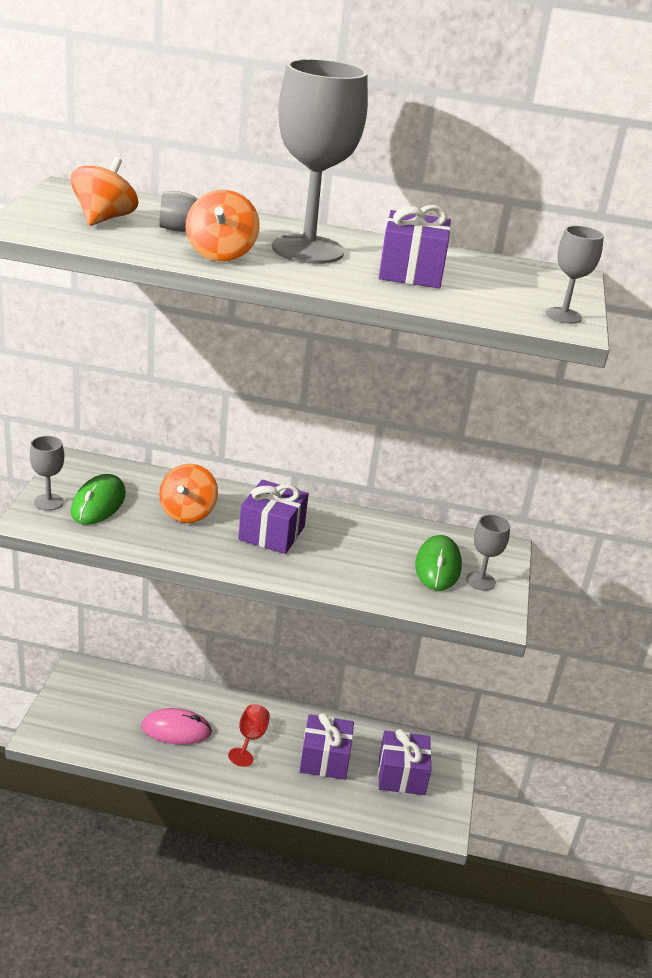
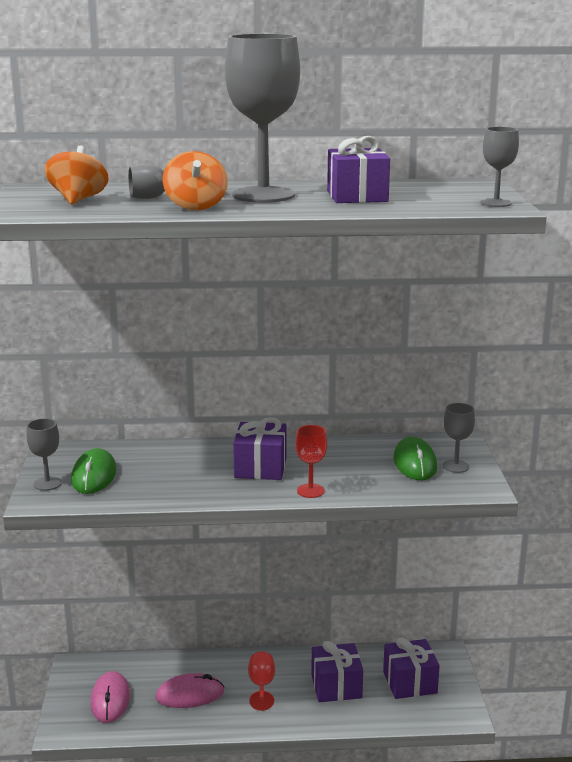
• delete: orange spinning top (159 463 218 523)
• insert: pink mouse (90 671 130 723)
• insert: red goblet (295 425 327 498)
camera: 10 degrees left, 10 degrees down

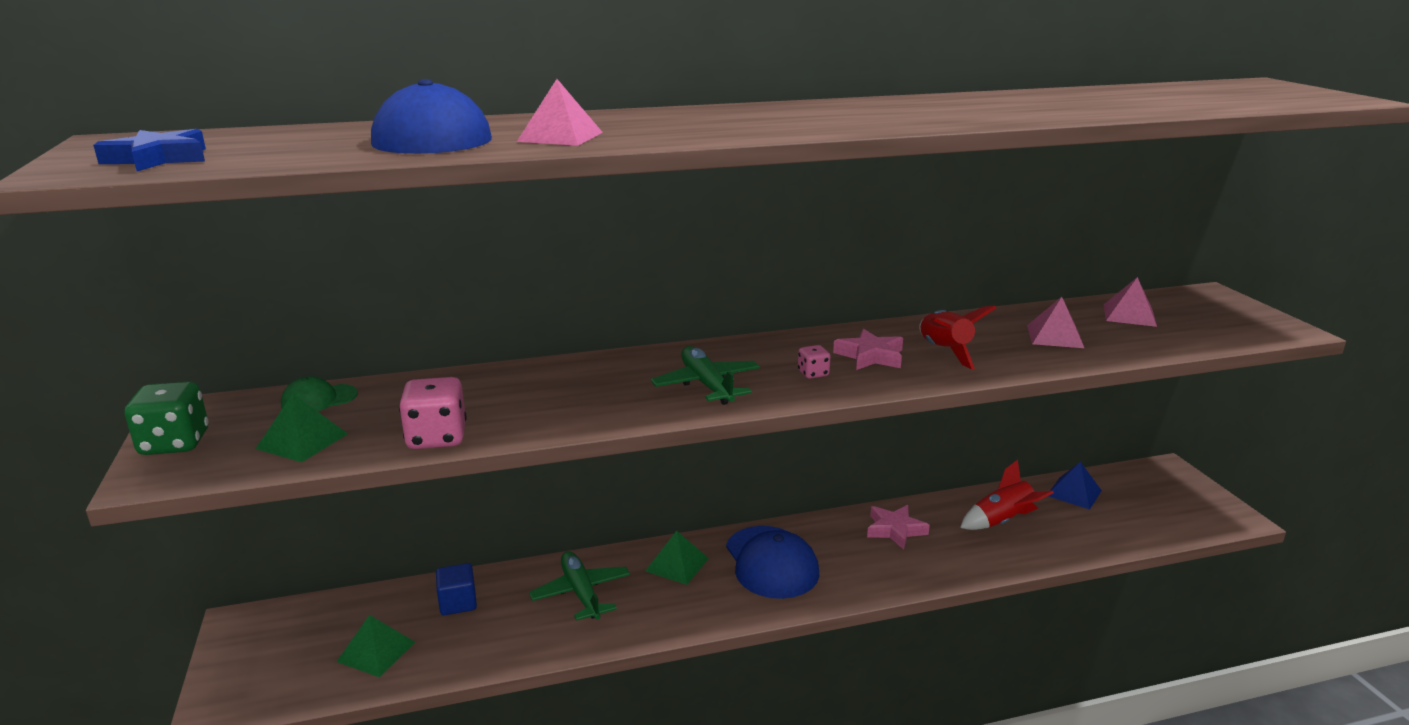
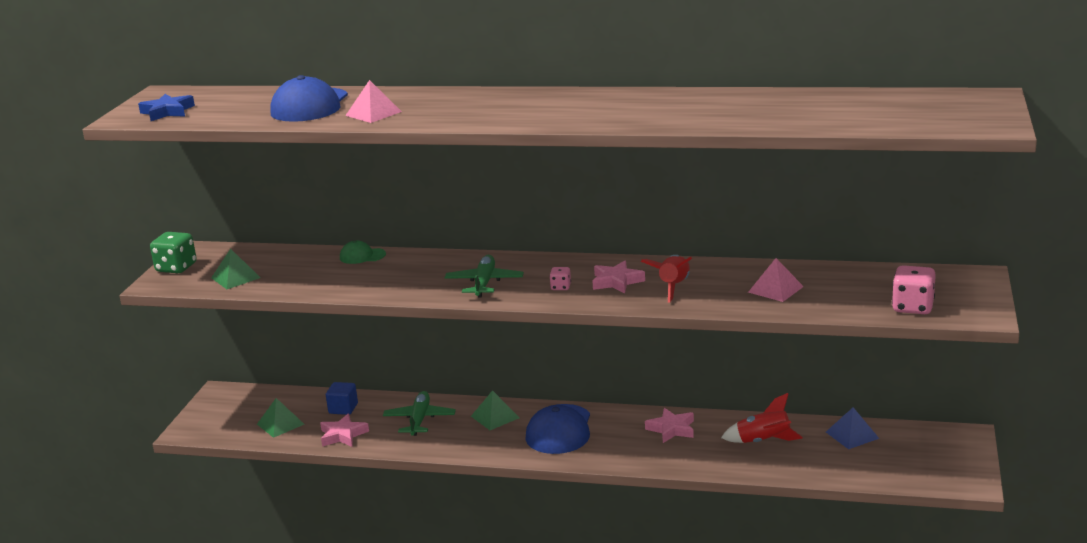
• delete: pink pyramid (1103 277 1157 327)
• insert: pink star (320 414 369 447)
• move: green cap (281 376 358 411) to (340 241 386 264)
• move: pink dice (399 377 467 449) to (892 265 936 314)
camera: 30 degrees right, 0 degrees up

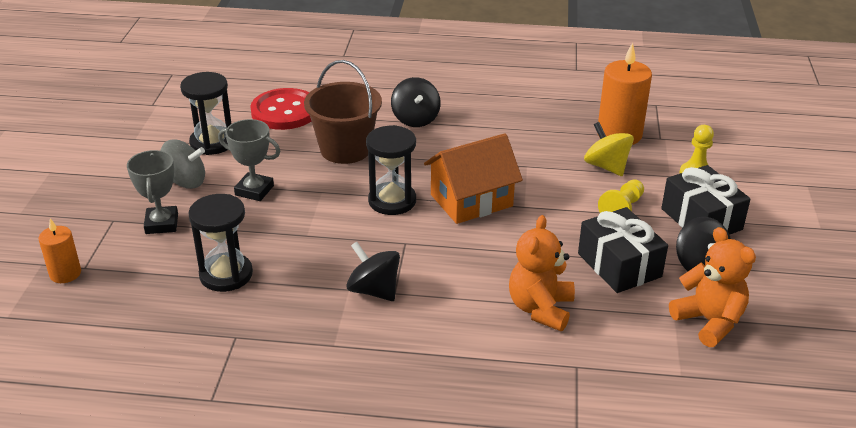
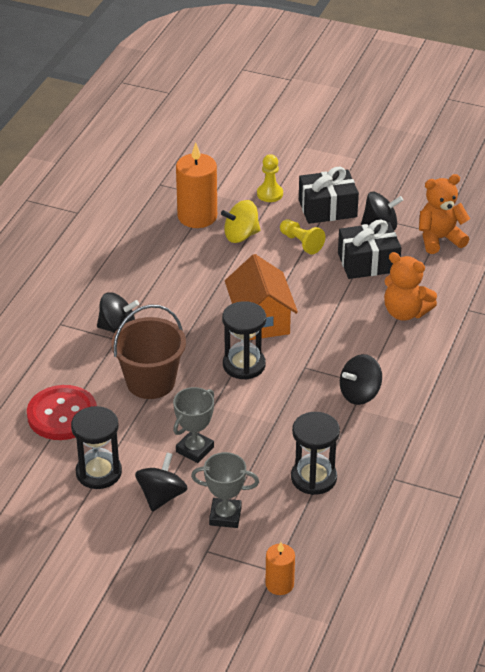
• recolor: grey spinning top (160 139 205 189) to black spinning top (135 453 188 512)
camera: 75 degrees left, 5 degrees up

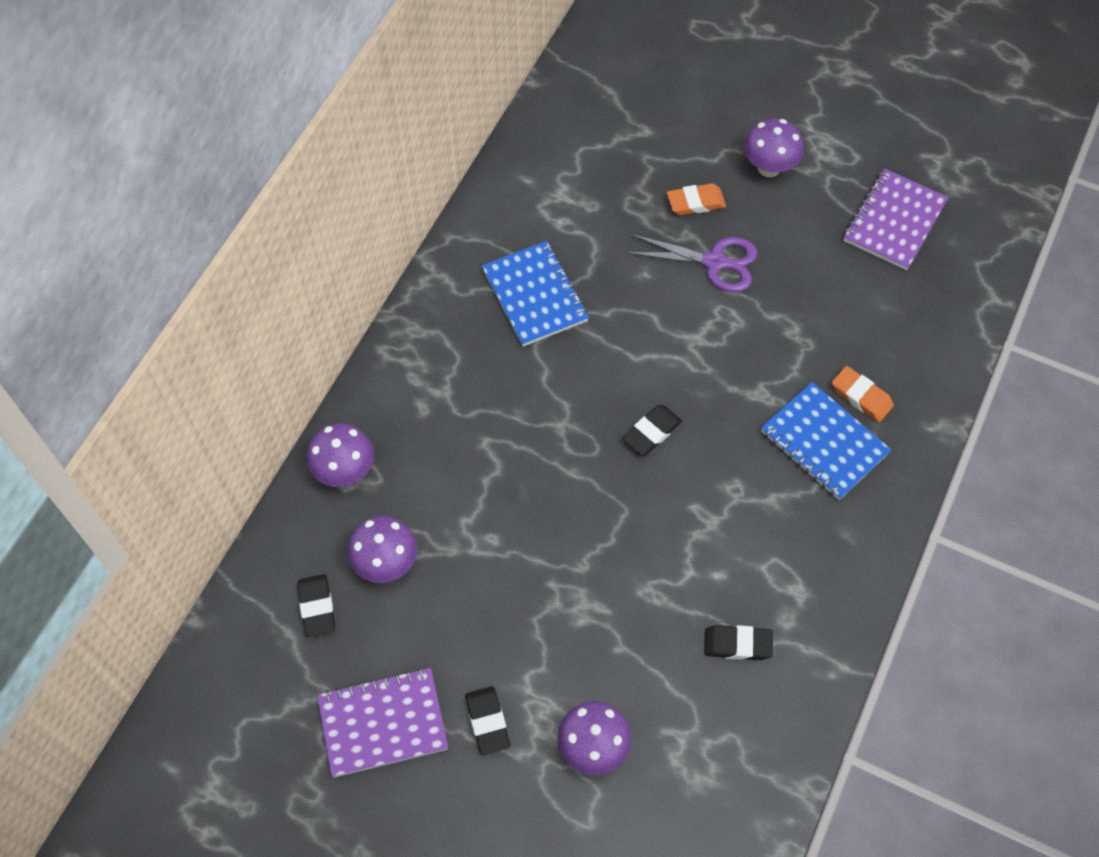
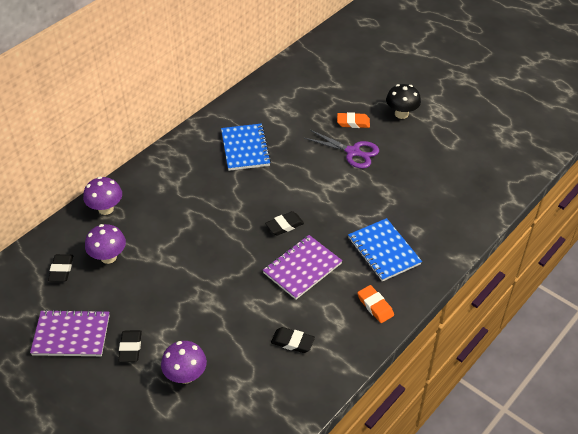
• move: orange eraser (832 366 894 422) to (357 285 394 323)
• move: purple notebook (843 169 948 270) to (263 235 342 300)
• recolor: purple mushroom (744 118 804 177) to black mushroom (386 84 421 119)
camera: 15 degrees right, 15 degrees down

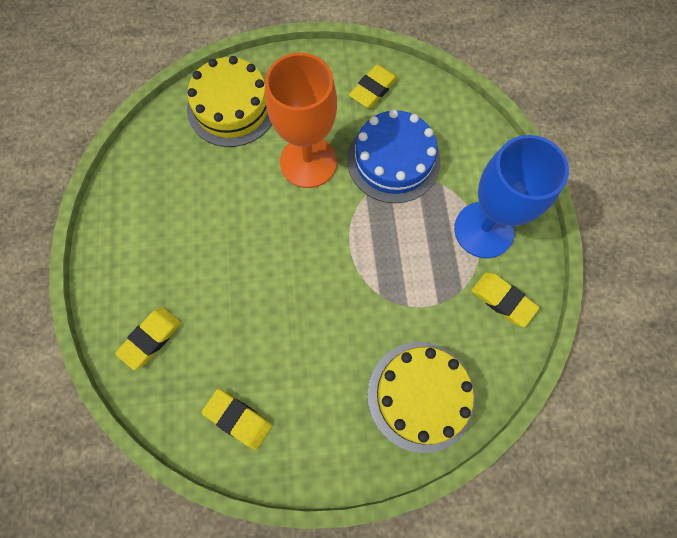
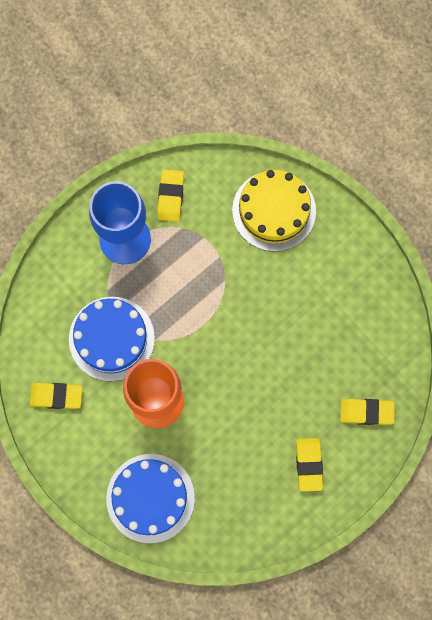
• move: yellow eraser (202 389 272 450) to (296 438 323 492)
• recolor: yellow cake (187 56 272 147) to blue cake (106 454 195 543)
camera: 125 degrees left, 5 degrees up

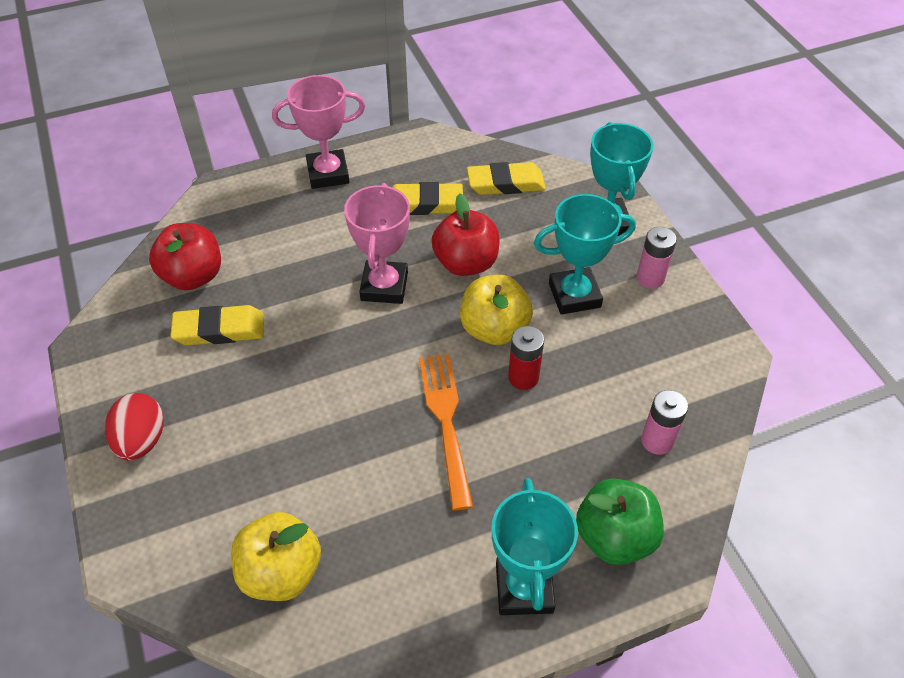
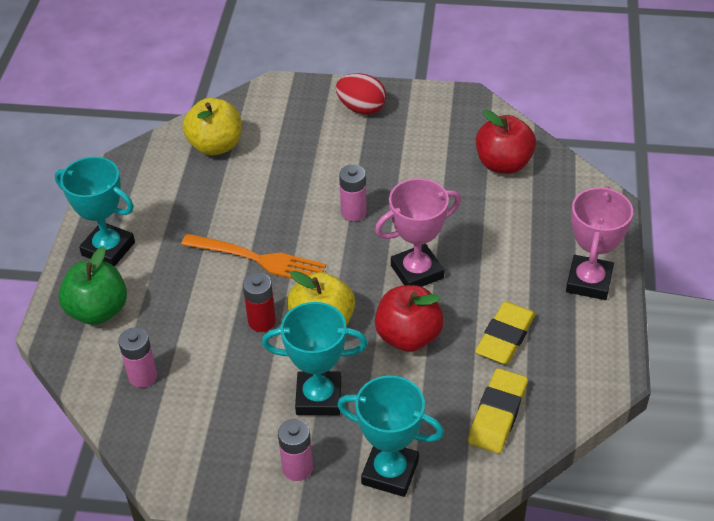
• delete: yellow eraser (170 305 264 345)
• insert: pink battery (339 165 367 221)
• rotate: pink trophy (344 183 410 304) = (375 178 461 287) 60 degrees counterclockwise
• rotate: turquoise trophy (534 194 636 314) = (262 302 368 415) 75 degrees clockwise
camera: 120 degrees right, 5 degrees down

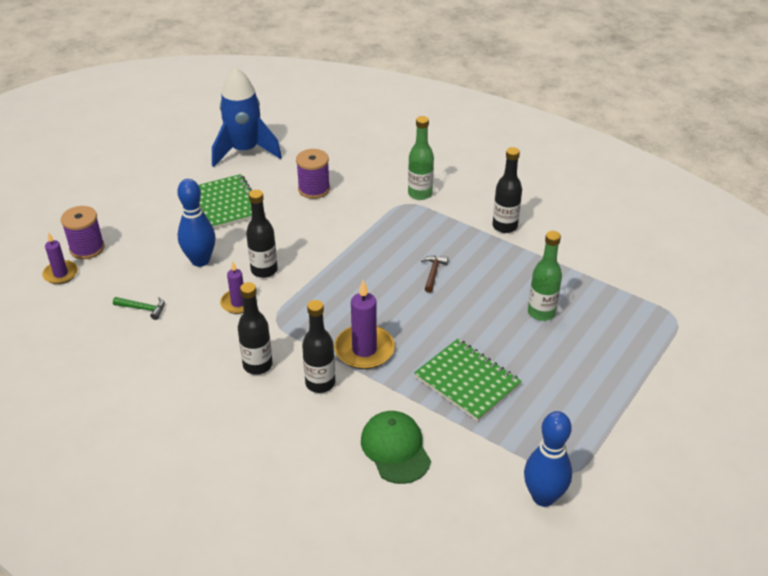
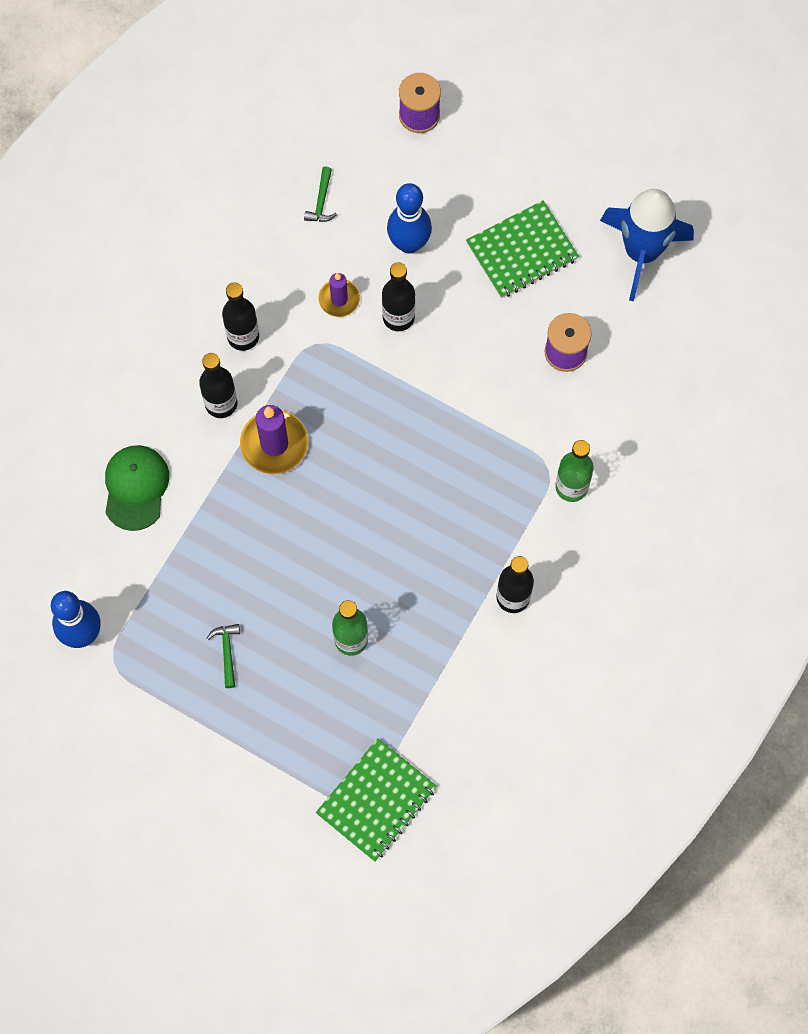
• delete: purple candle (42 232 78 284)
• delete: brown hammer (421 256 448 293)
• insert: green hammer (206 624 240 688)
• move: green notebook (414 339 522 421) to (316 738 437 862)
• rotate: green cap (361 411 431 484) = (105 445 169 531) 60 degrees counterclockwise
camera: 85 degrees right, 30 degrees up

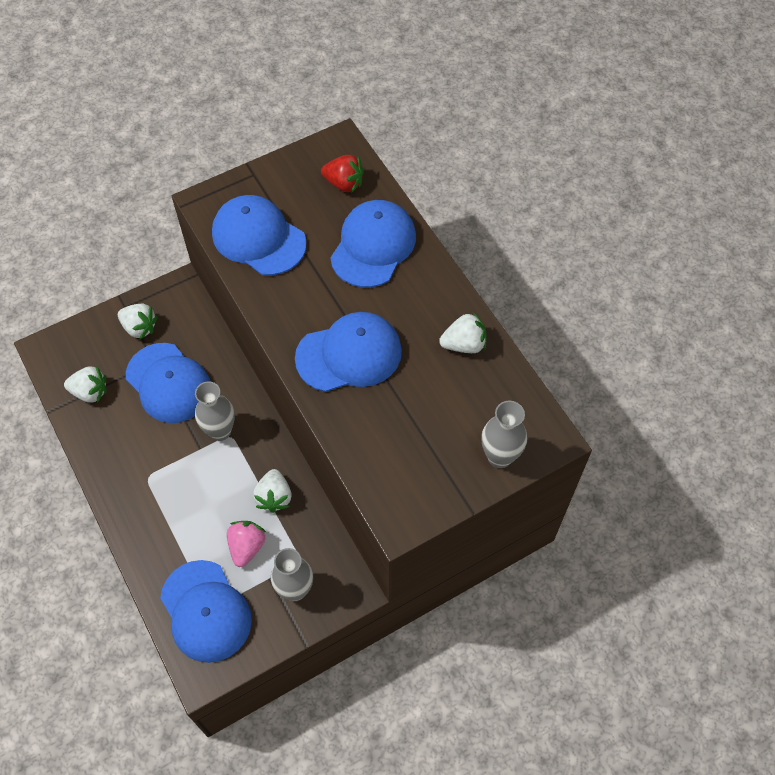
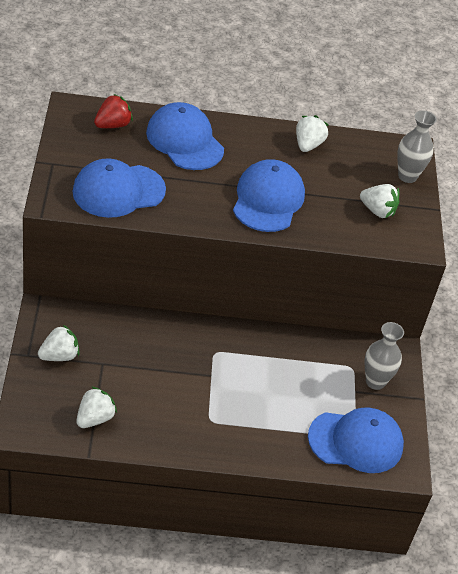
• delete: blue cap (126 343 211 423)
• delete: grey vase (195 381 235 441)
• delete: pink strawberry (227 521 266 567)
• move: white strawberry (253 469 292 513) to (360 184 400 218)
camera: 65 degrees left, 15 degrees down

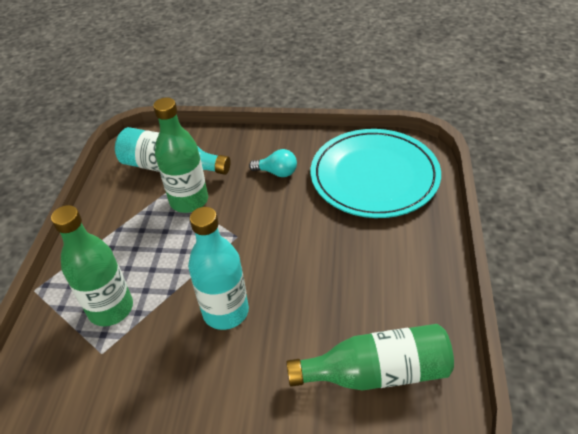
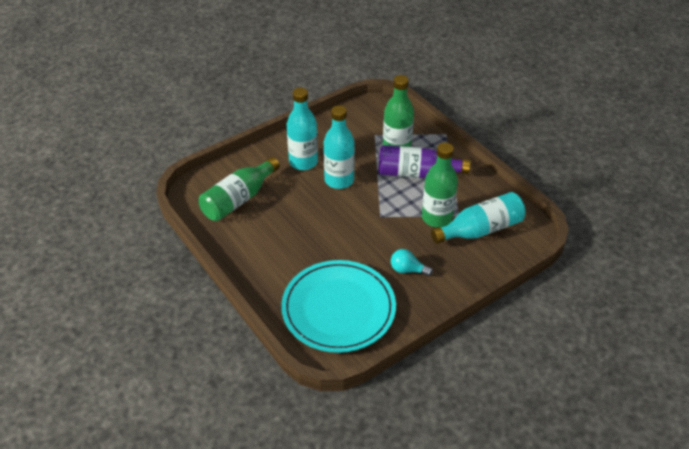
• insert: turquoise bottle (287 88 318 170)
• insert: purple bottle (378 145 471 178)
• rotate: turquoise light bulb (249 149 297 177) = (391 249 433 276) 45 degrees clockwise
camera: 135 degrees right, 0 degrees up

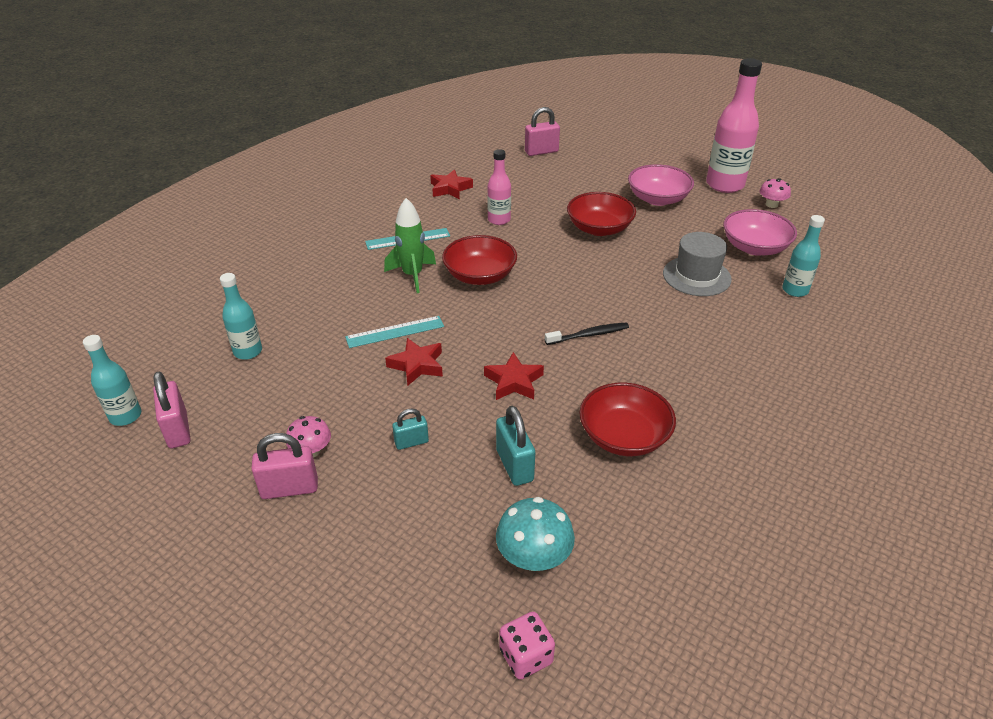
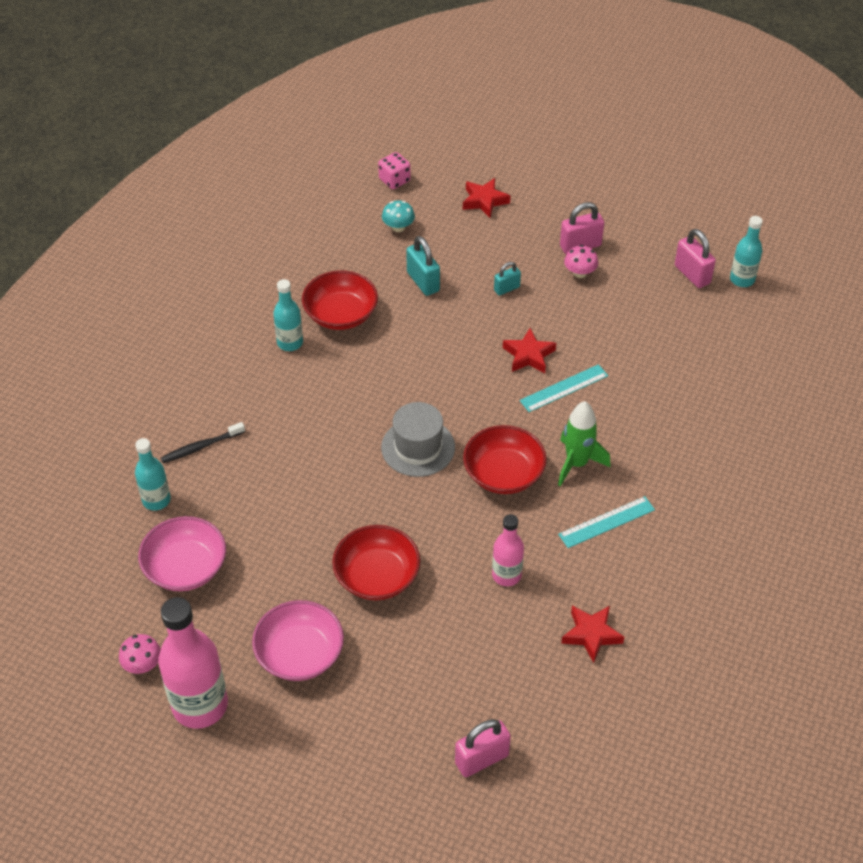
• move: turquoise bottle (220 273 262 360) to (273 279 303 351)
• move: red star (484 352 544 400) to (463 178 511 218)
• move: black toothbrush (545 322 629 345) to (161 422 245 463)
• move: grey hat (663 232 732 296) to (381 402 455 477)
• resize: turquoise mushroom (496 497 575 571) = (382 200 415 232) x0.65
camera: 170 degrees right, 10 degrees up

